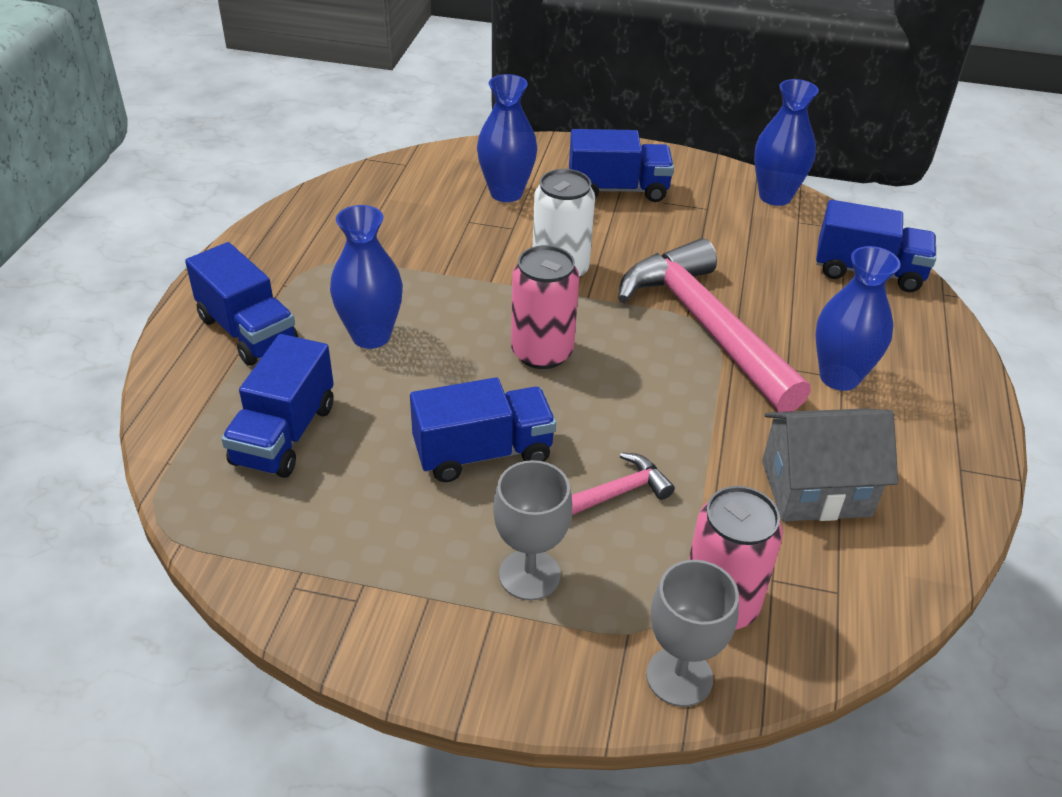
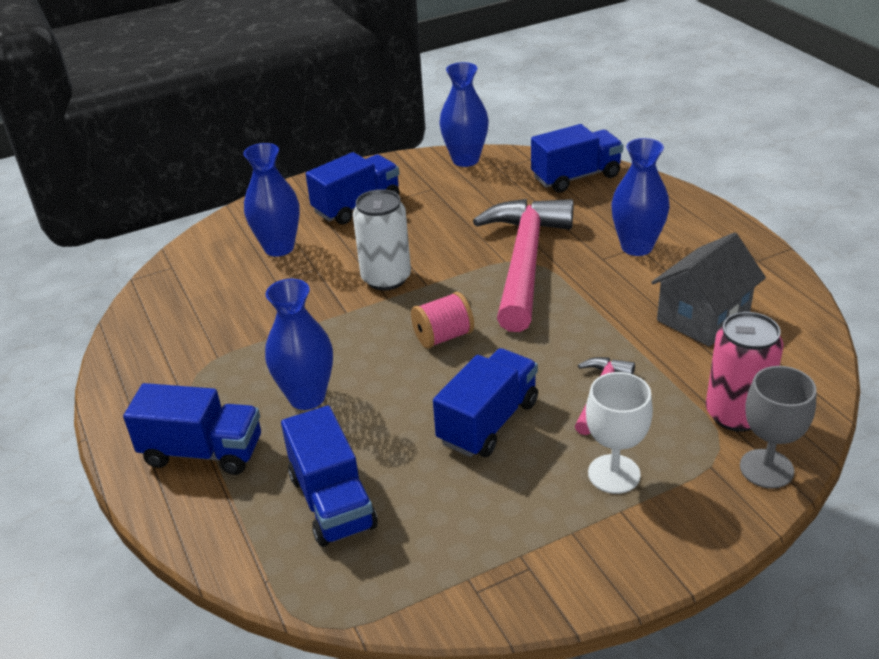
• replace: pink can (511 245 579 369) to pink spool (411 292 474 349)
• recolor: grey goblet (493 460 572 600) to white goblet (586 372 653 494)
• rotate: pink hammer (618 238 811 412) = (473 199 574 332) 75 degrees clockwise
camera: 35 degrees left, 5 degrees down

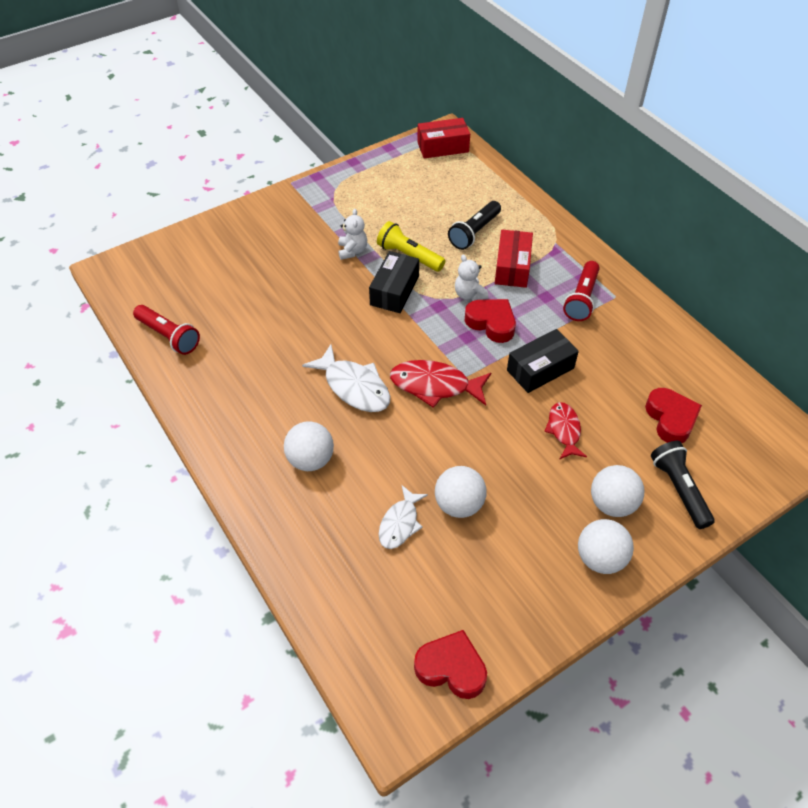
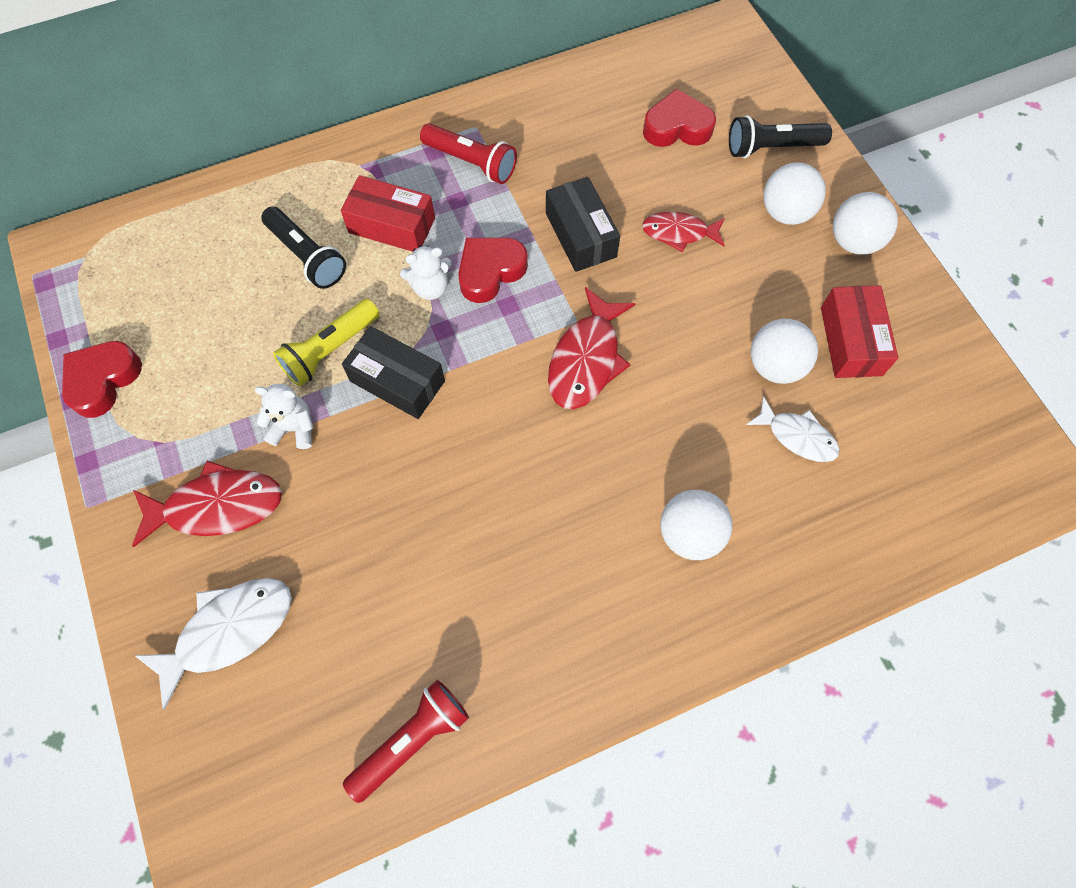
• insert: red fish (132 461 282 547)
• move: white fish (302 344 390 412) to (134 578 292 710)
• move: red heart (414 630 487 699) to (62 341 142 418)
• move: red box (417 118 470 159) to (821 285 898 378)
camera: 80 degrees left, 15 degrees up

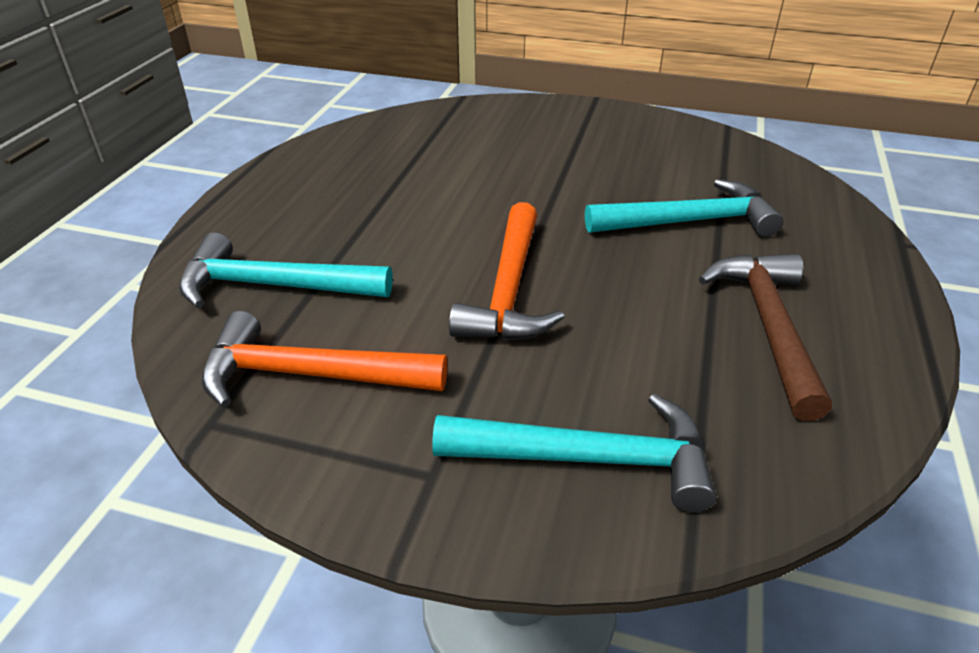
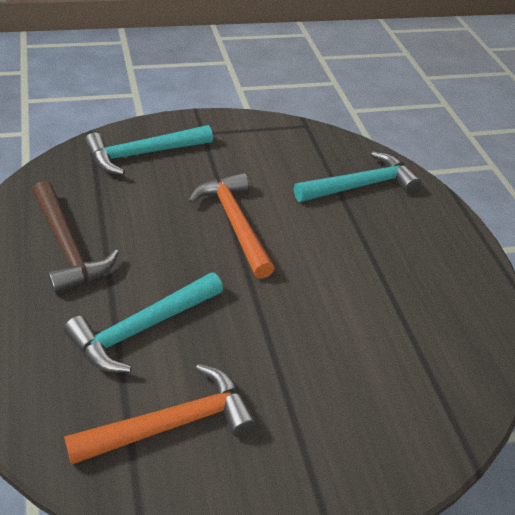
• move: orange hammer (201 311 447 408) to (64 364 256 465)
camera: 145 degrees right, 5 degrees up

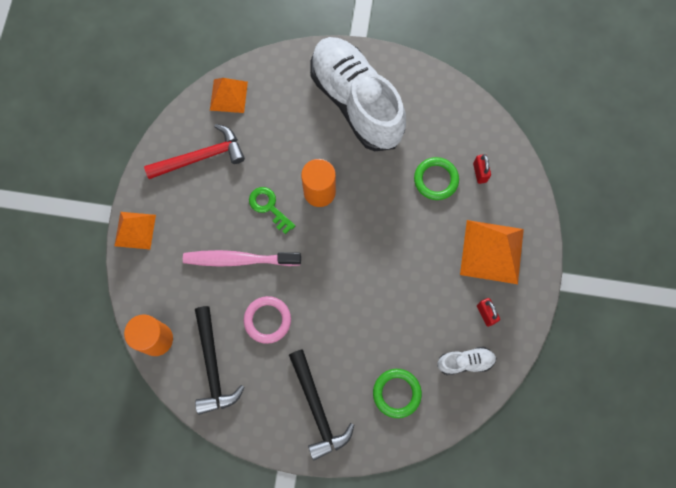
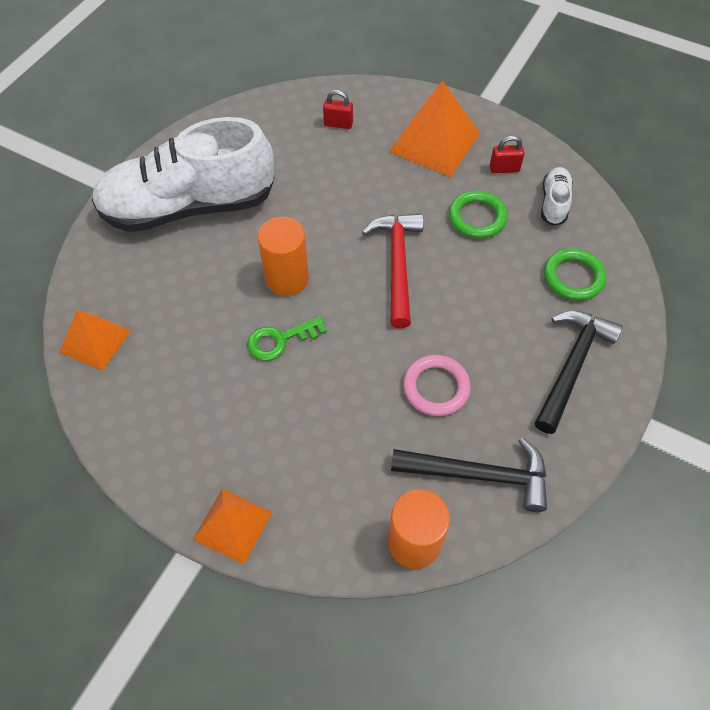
• delete: pink toothbrush (183 250 301 267)
• move: red hammer (144 124 245 179) to (362 213 424 328)
• move: green ring (414 157 459 200) to (449 190 508 239)
• rotate: black hammer (289 350 354 461) = (535 311 623 434) 60 degrees counterclockwise
camera: 70 degrees left, 15 degrees down

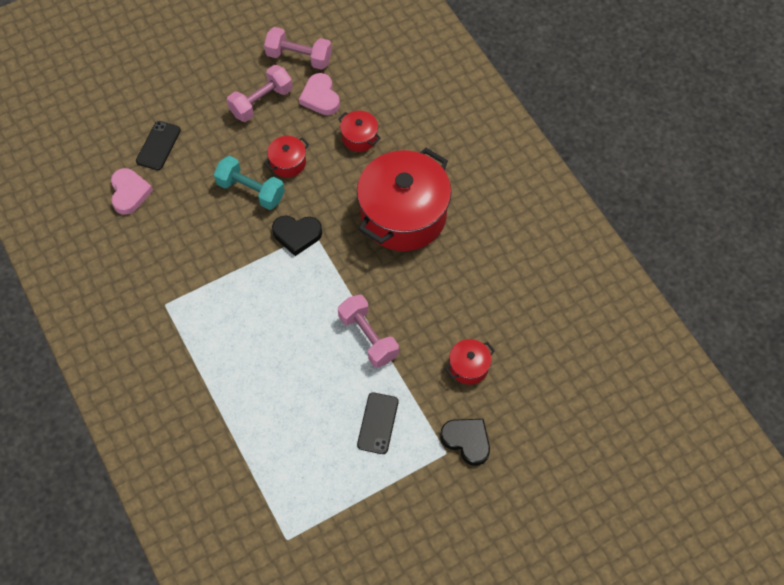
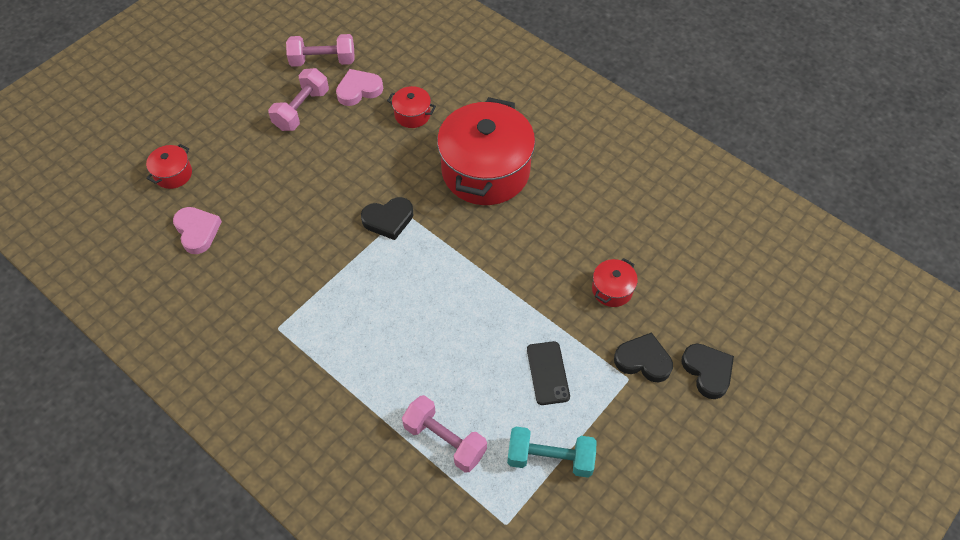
• delete: black phone (136 121 181 170)
• insert: black heart (682 344 734 399)
• move: turquoise dumbbell (214 156 285 210) to (507 426 596 478)
• move: red pot (264 136 309 178) to (146 144 192 189)
• move: pink dumbbell (338 294 399 368) to (402 395 487 473)
• rotate: pink heart (299 73 340 115) = (336 69 383 106) 105 degrees clockwise
camera: 20 degrees left, 5 degrees down

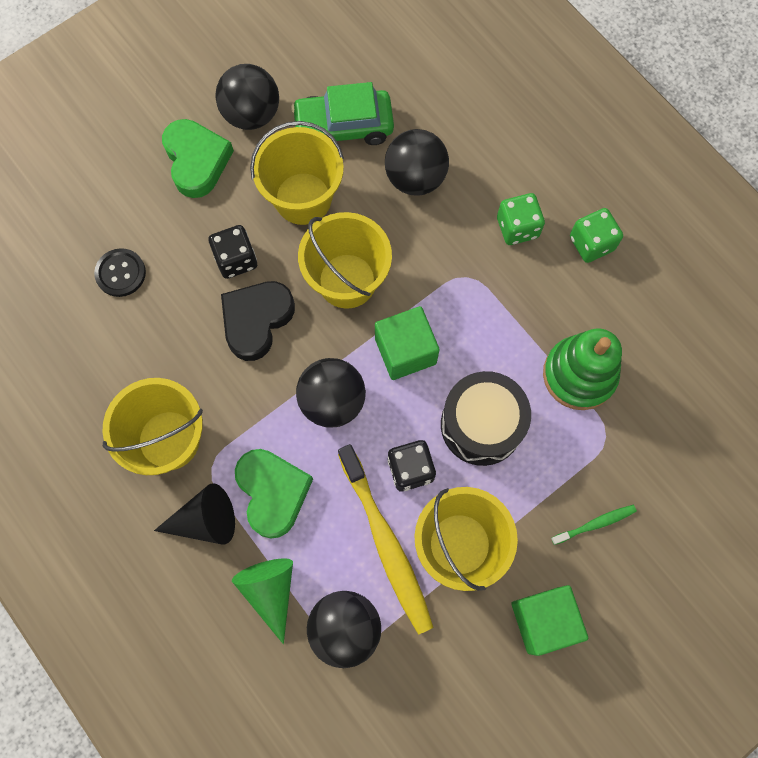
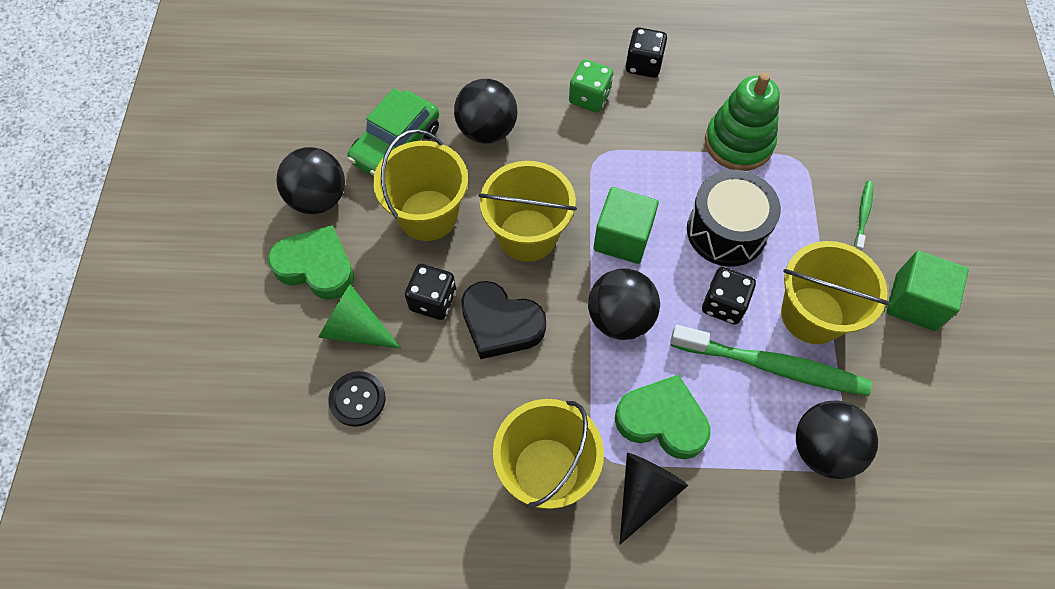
• move: green cone (232 558 293 644) to (318 284 401 349)
• recolor: yellow toothbrush (338 444 434 635) to green toothbrush (670 325 872 396)
• recolor: green dice (570 208 623 263) to black dice (626 27 667 78)
• rotate: black heart (221 281 295 361) = (461 281 546 359) 45 degrees counterclockwise
camera: 50 degrees left, 10 degrees down

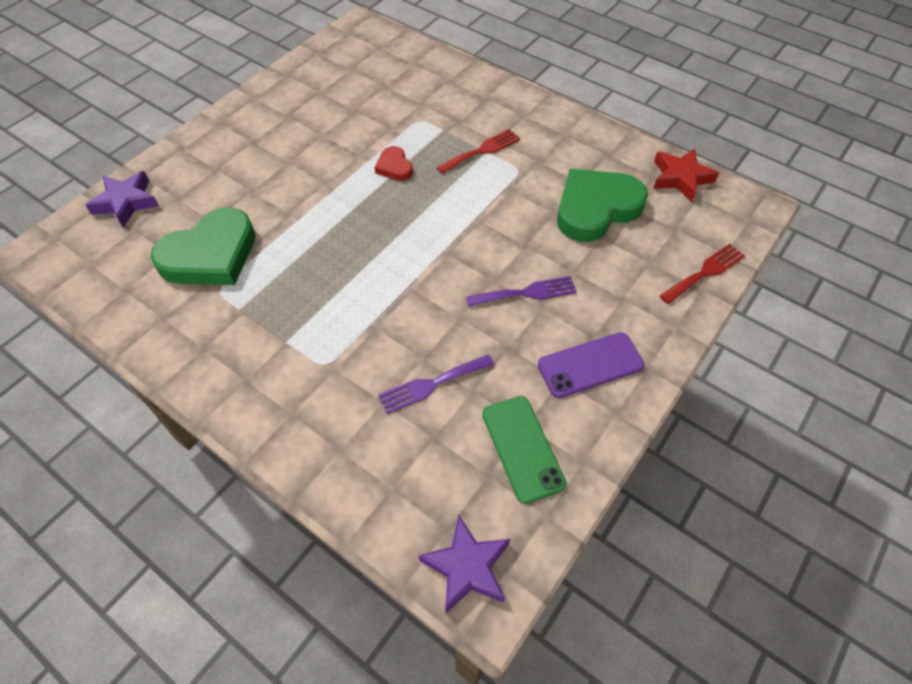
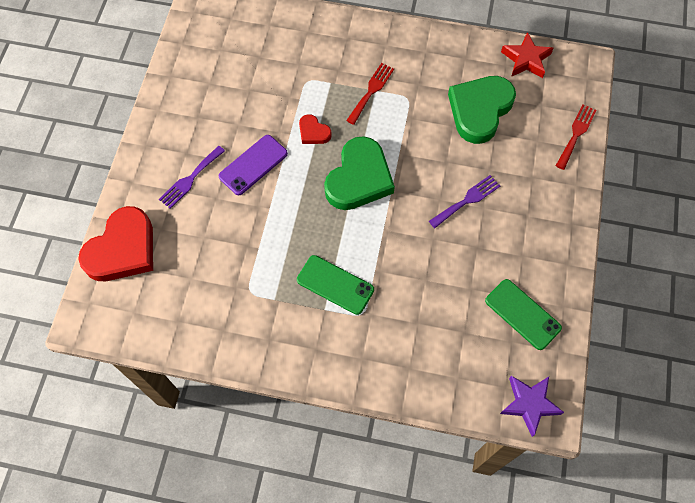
• insert: green phone (297 255 374 315)
• move: green heart (151 207 255 285) to (324 136 395 210)
• move: purple fork (378 354 494 414) to (159 146 225 209)
• move: purple phone (538 332 644 398) to (219 135 288 195)
• replace: purple star (85 171 159 228) to red heart (78 206 153 281)
camera: 25 degrees left, 10 degrees up

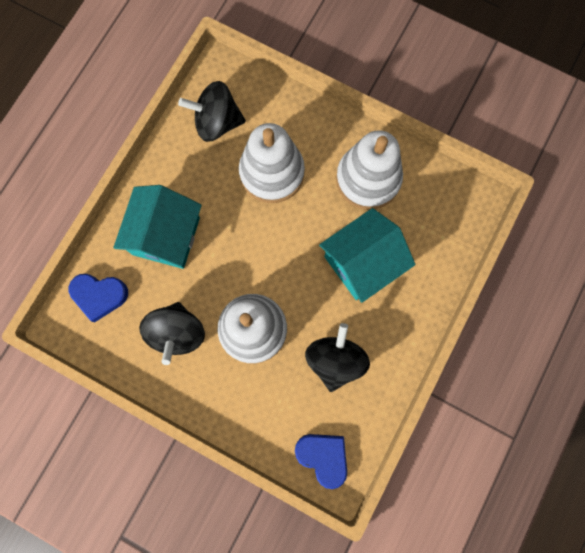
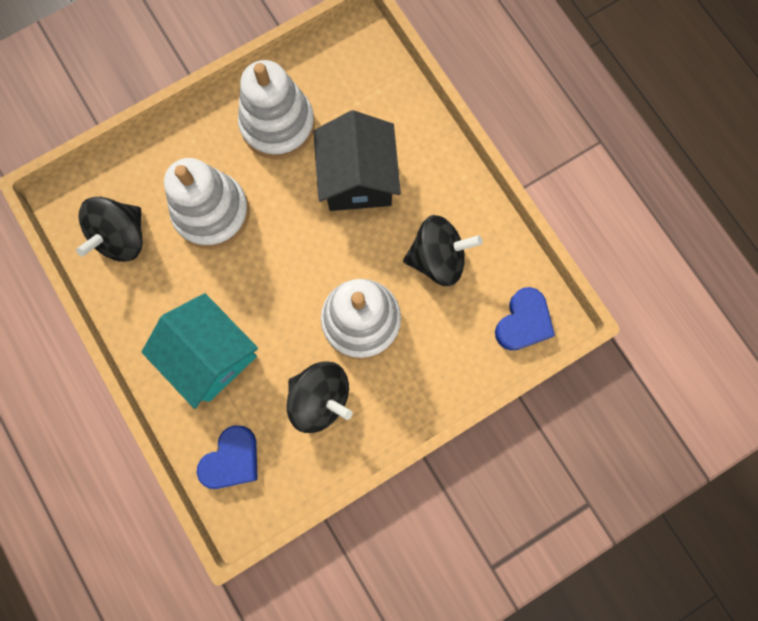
• recolor: turquoise house (319 208 416 303) to black house (313 110 401 211)
• rotate: blue heart (295 434 347 489) = (495 287 555 350) 135 degrees clockwise
• rotate: black spinning top (305 323 370 392) = (403 215 482 286) 135 degrees clockwise
camera: 60 degrees left, 0 degrees up

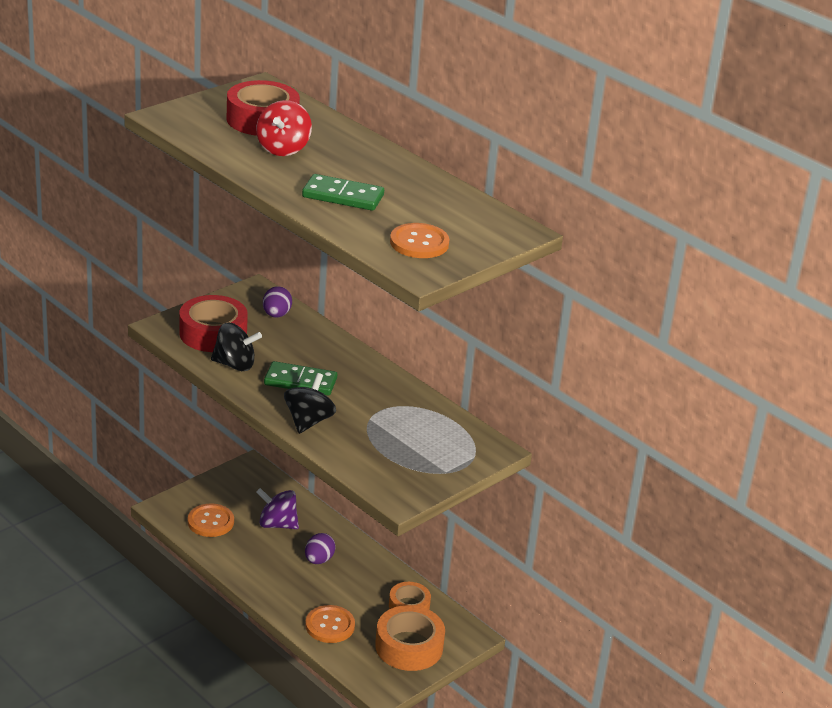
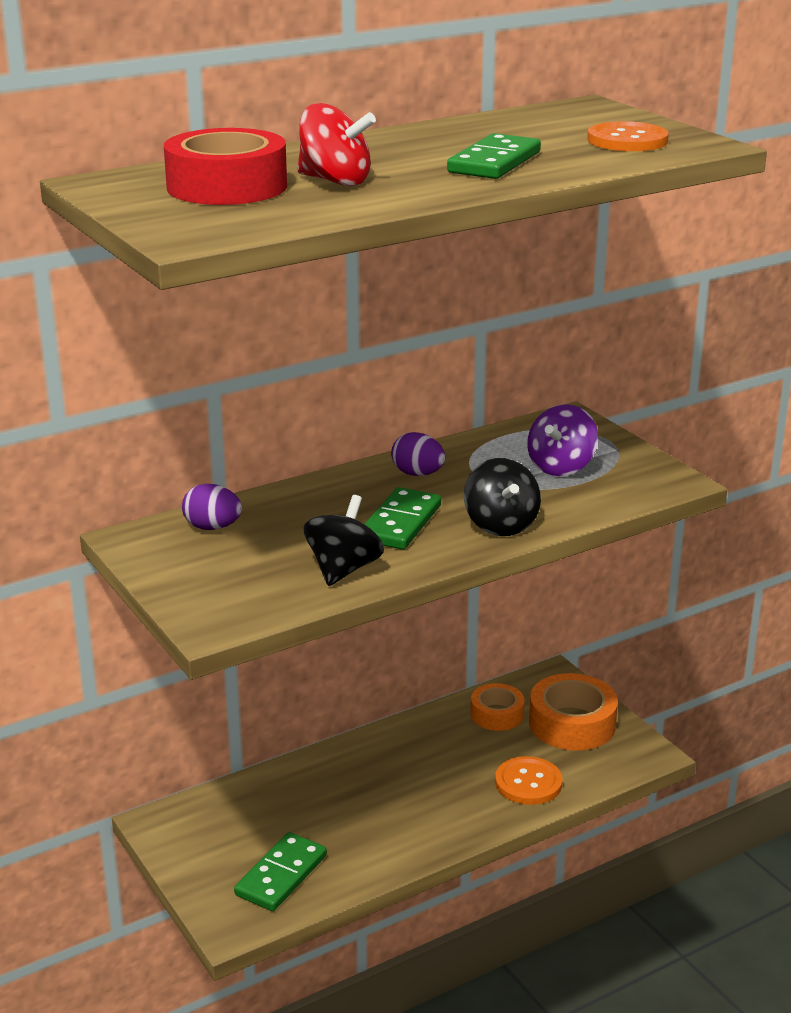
• delete: red tape (179 295 248 352)
• move: purple spinning top (256 488 299 529) to (527 404 598 476)
• move: purple egg (305 533 335 564) to (391 432 445 476)
• replace: orange button (188 504 234 537) to green domino (234 832 327 911)
• rotate: black spinning top (284 373 336 434) = (464 458 541 536) 135 degrees counterclockwise
camera: 75 degrees left, 5 degrees down

